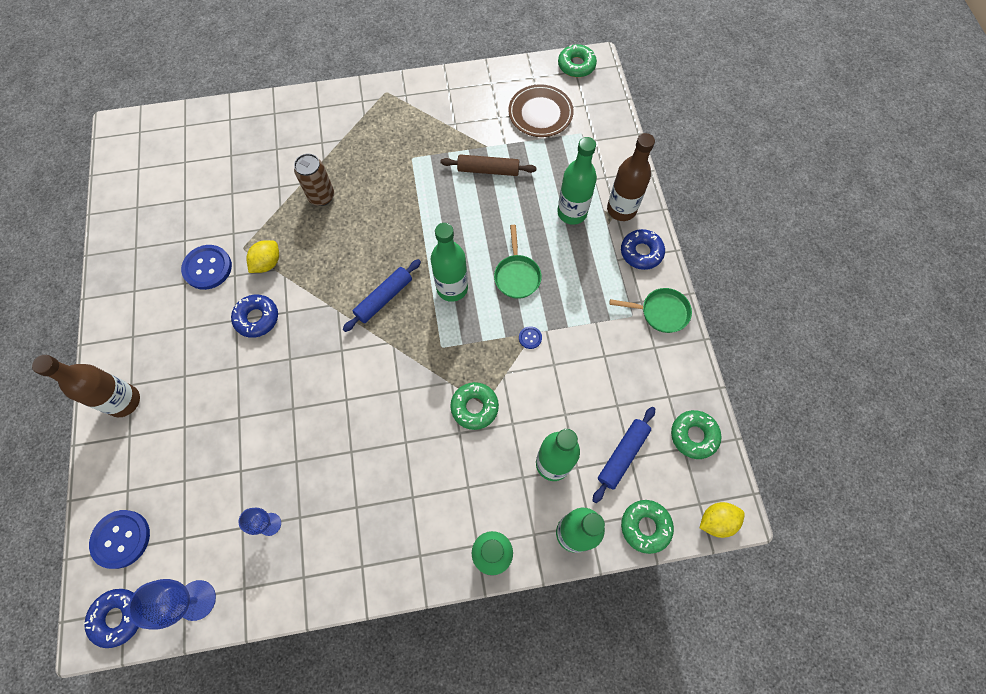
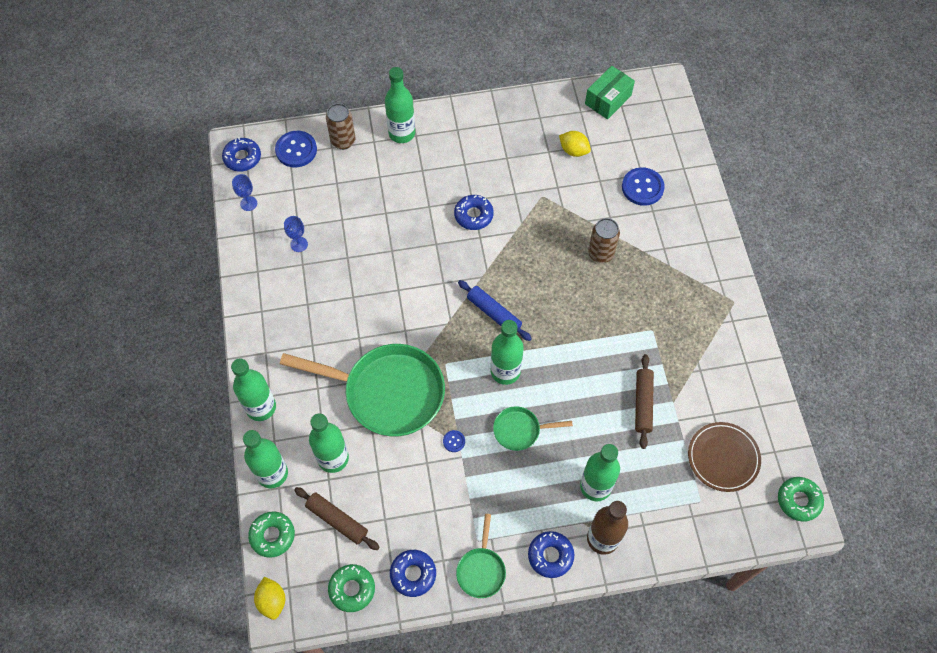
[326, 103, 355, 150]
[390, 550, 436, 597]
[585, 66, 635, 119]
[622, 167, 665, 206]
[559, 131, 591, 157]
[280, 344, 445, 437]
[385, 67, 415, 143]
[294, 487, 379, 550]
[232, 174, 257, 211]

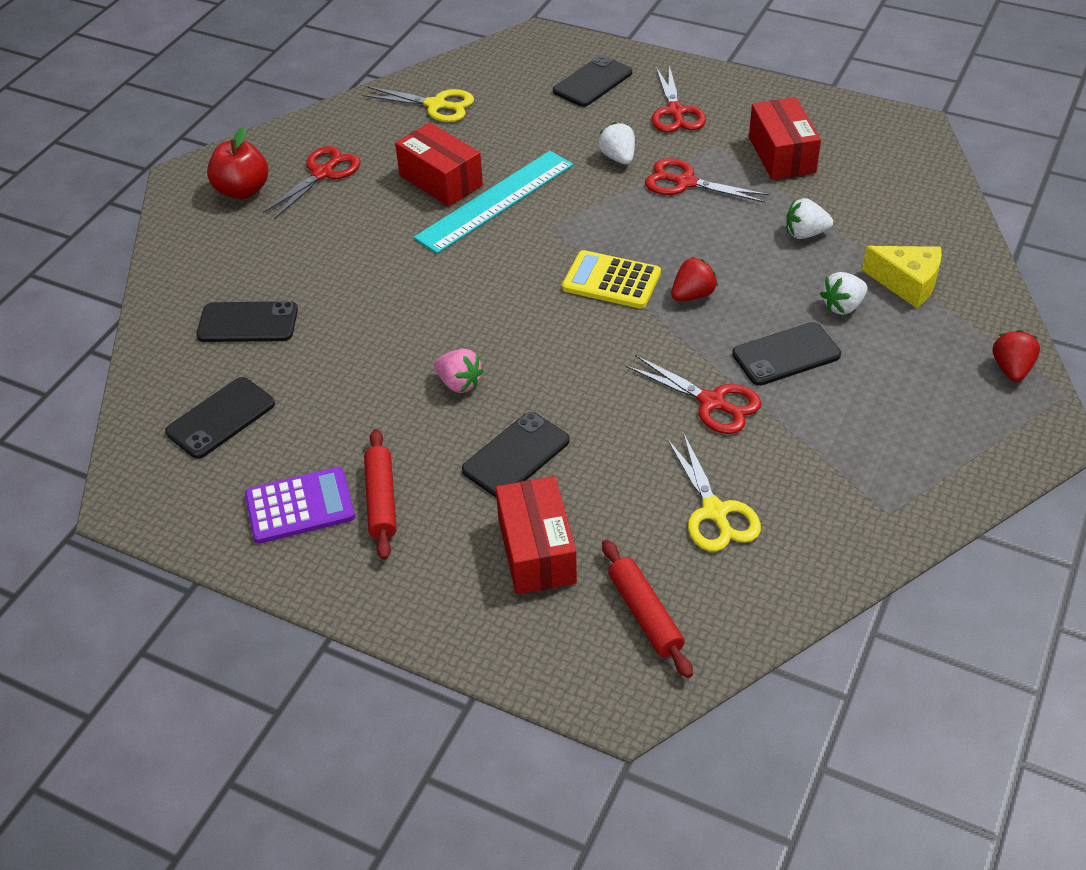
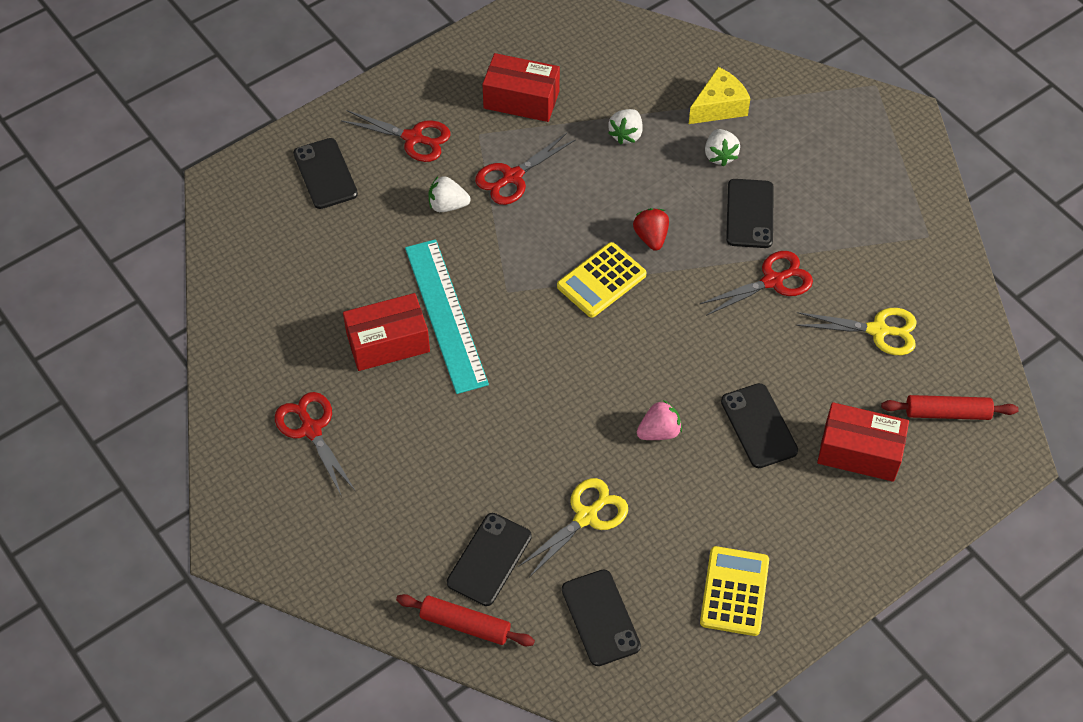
[207, 127, 268, 199] (first image)
[993, 330, 1040, 382] (first image)
[518, 478, 628, 577]
[396, 594, 535, 646]
[700, 546, 769, 636]

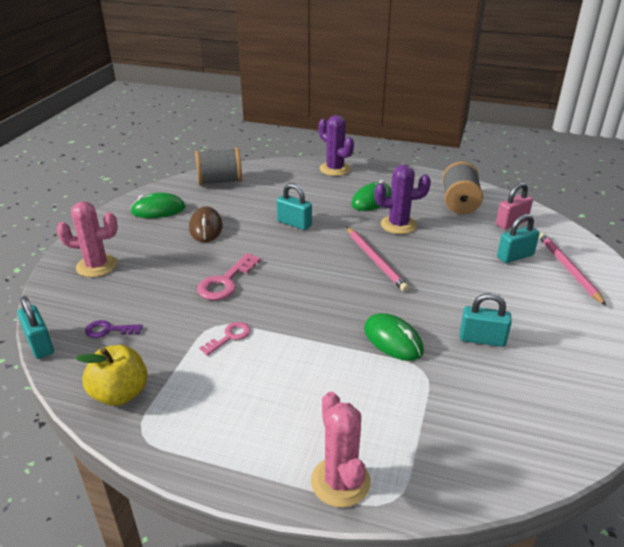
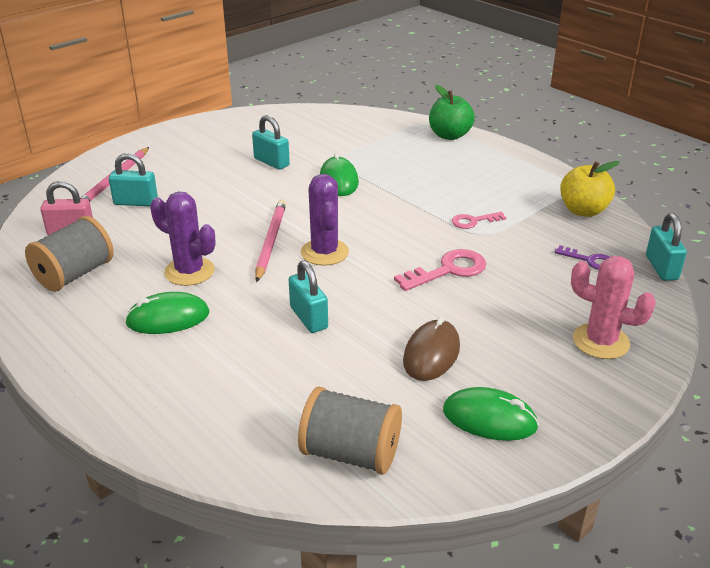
[301, 174, 349, 266]
[429, 85, 475, 140]

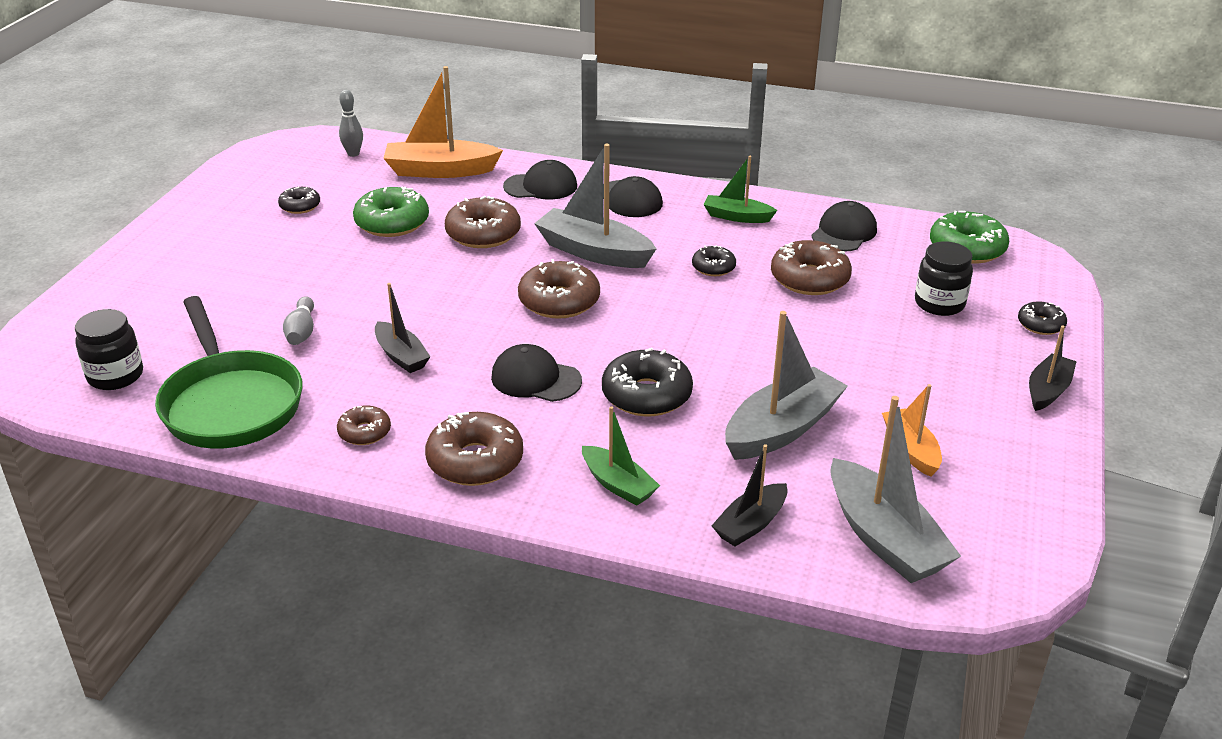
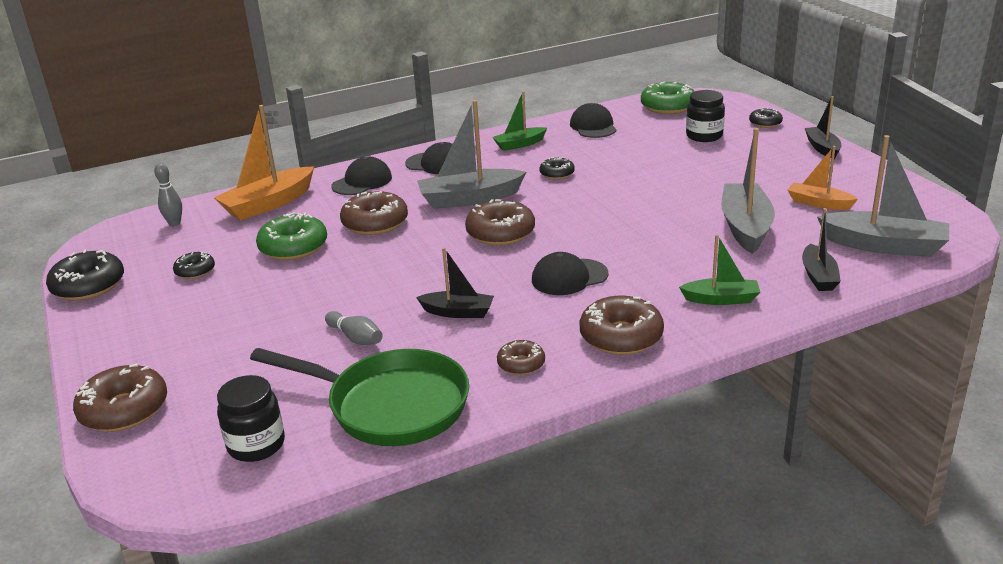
[46, 249, 124, 301]
[73, 364, 167, 432]

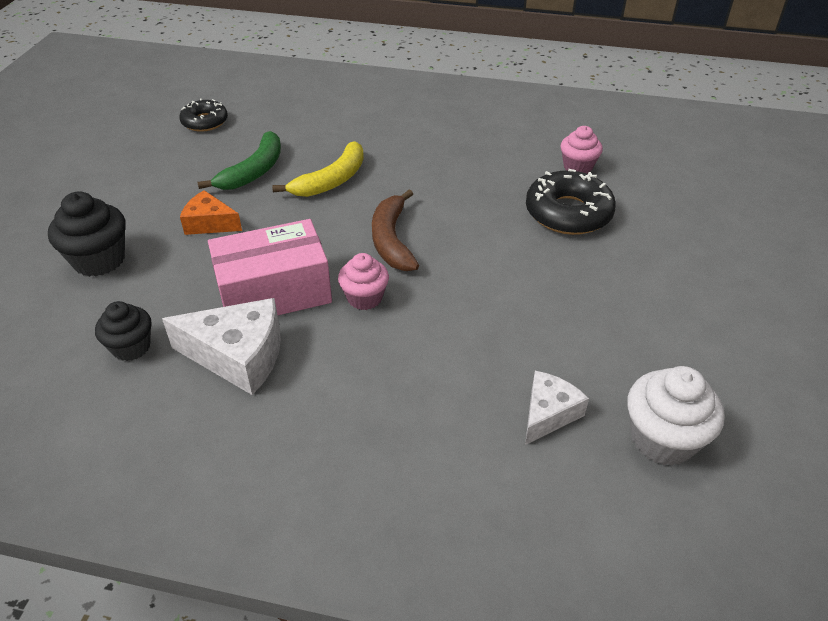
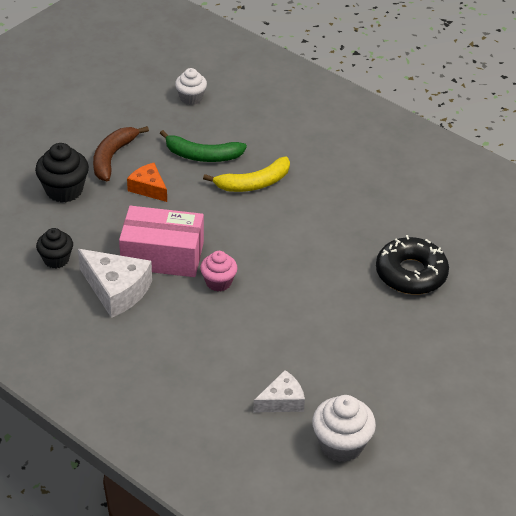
[561, 126, 603, 174] (first image)
[93, 126, 149, 181]
[175, 68, 207, 105]
[160, 130, 247, 162]

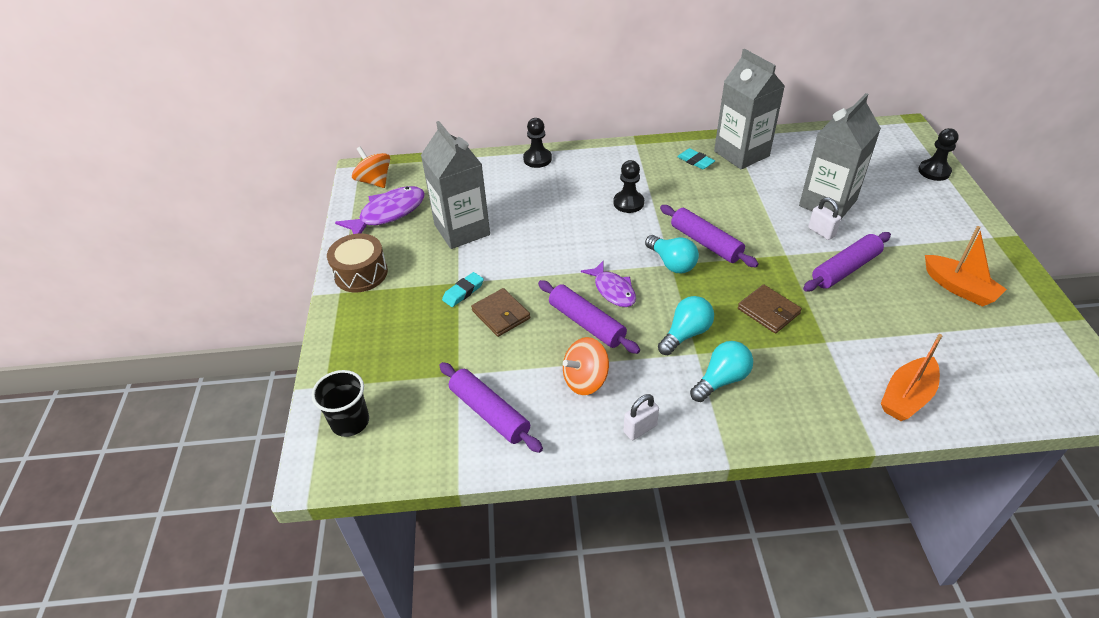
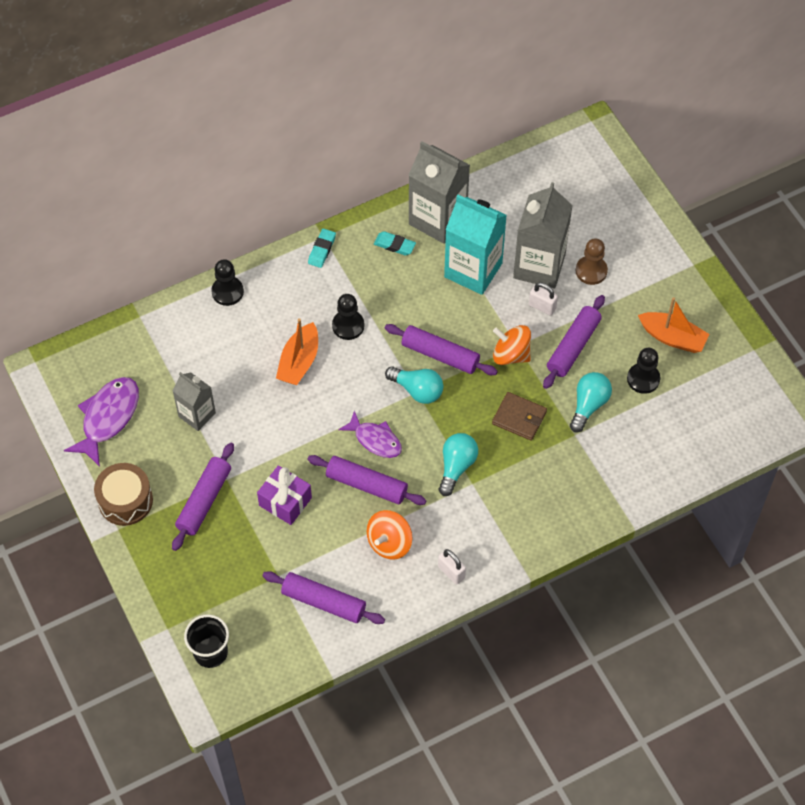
[172, 443, 234, 551]
[444, 195, 507, 295]
[576, 238, 608, 285]
[493, 325, 531, 365]
[308, 229, 336, 268]
[570, 372, 612, 432]
[276, 318, 318, 385]
[627, 348, 660, 394]
[257, 465, 312, 525]
[438, 549, 466, 585]
[173, 372, 216, 431]

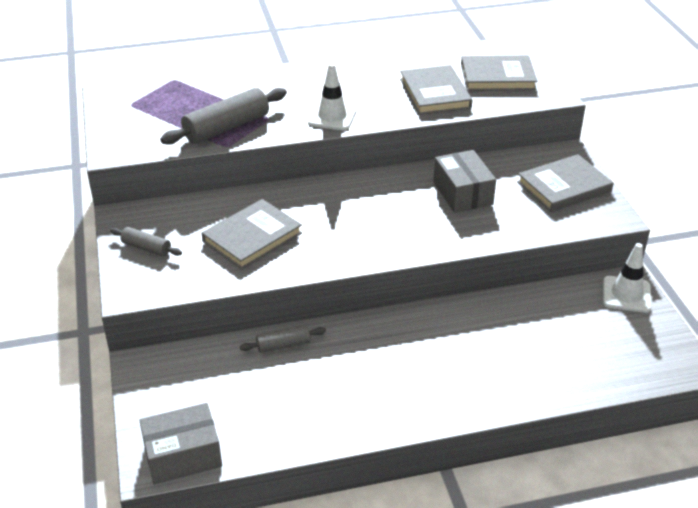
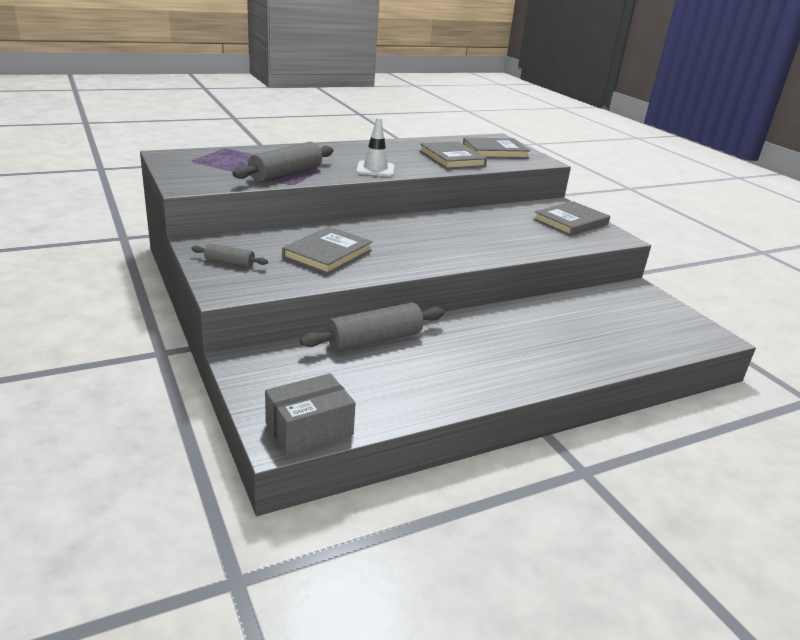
[433, 150, 496, 213] (first image)
[603, 243, 652, 313] (first image)
[300, 302, 444, 351]

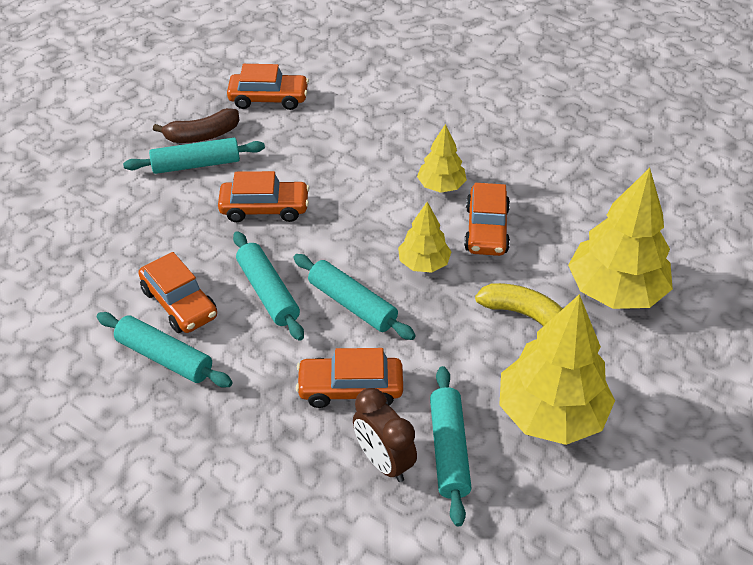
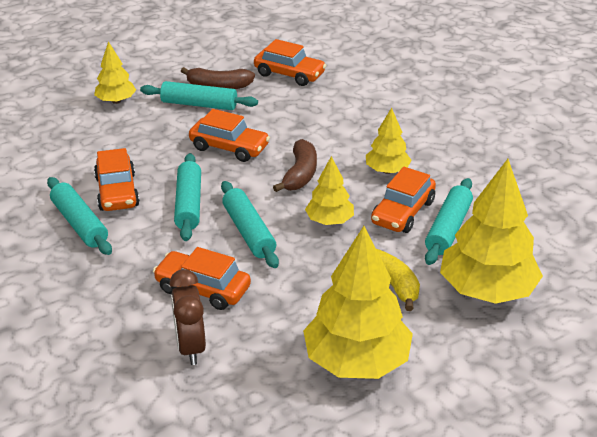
[94, 41, 136, 104]
[273, 139, 317, 192]
[425, 178, 473, 265]

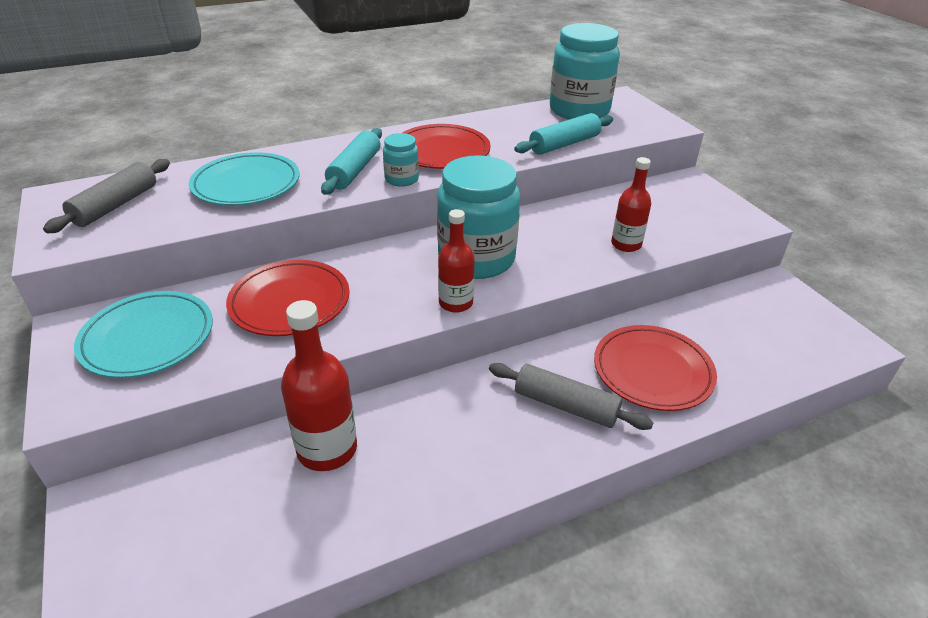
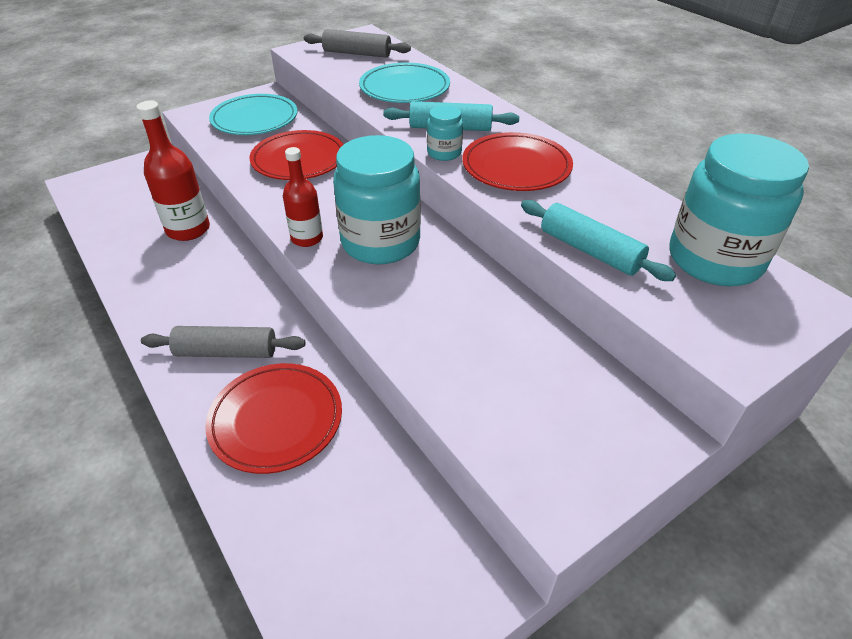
[611, 157, 651, 252] (first image)
[141, 326, 305, 358]

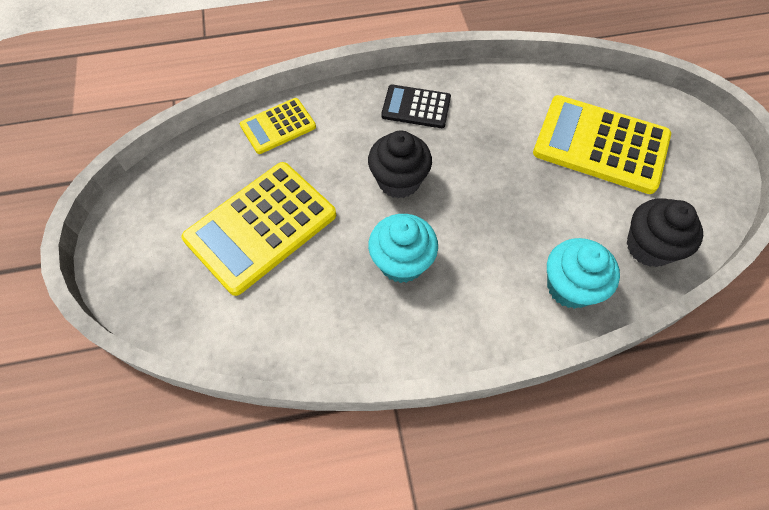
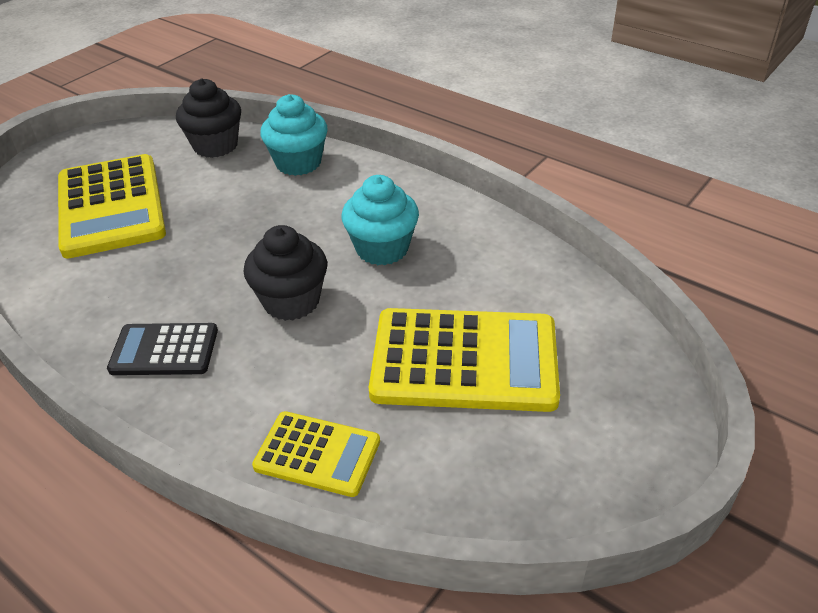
[107, 323, 218, 375]

